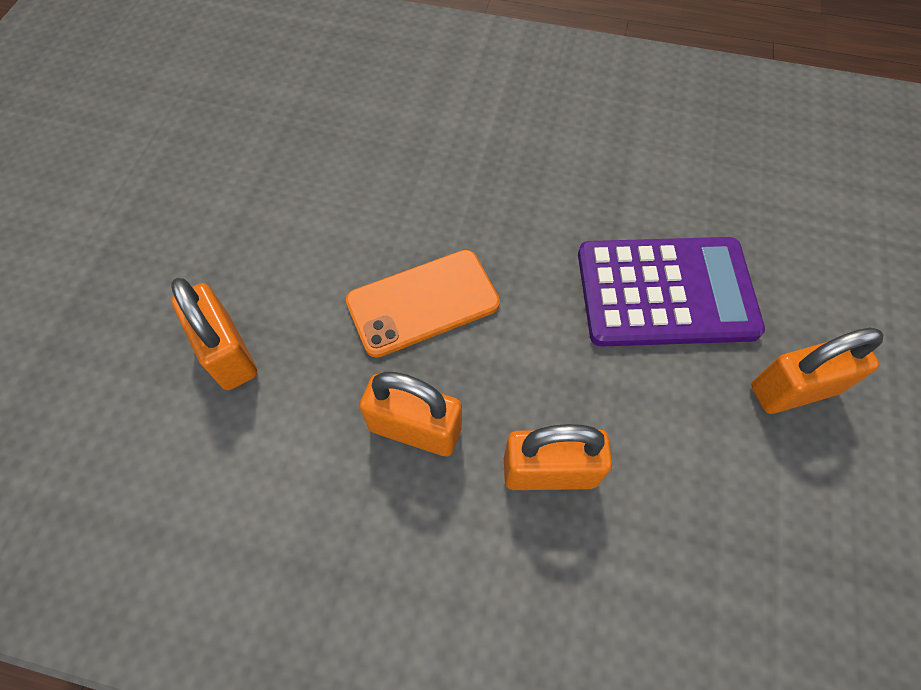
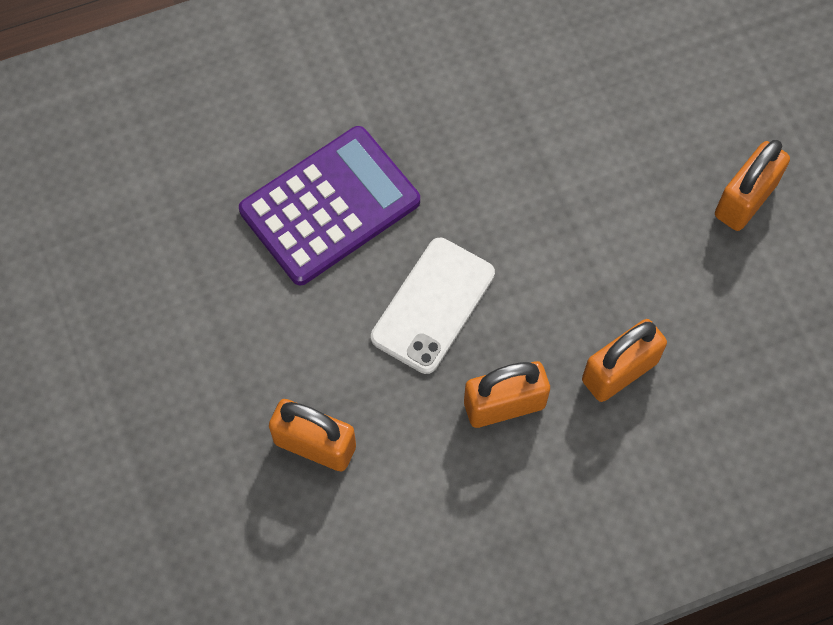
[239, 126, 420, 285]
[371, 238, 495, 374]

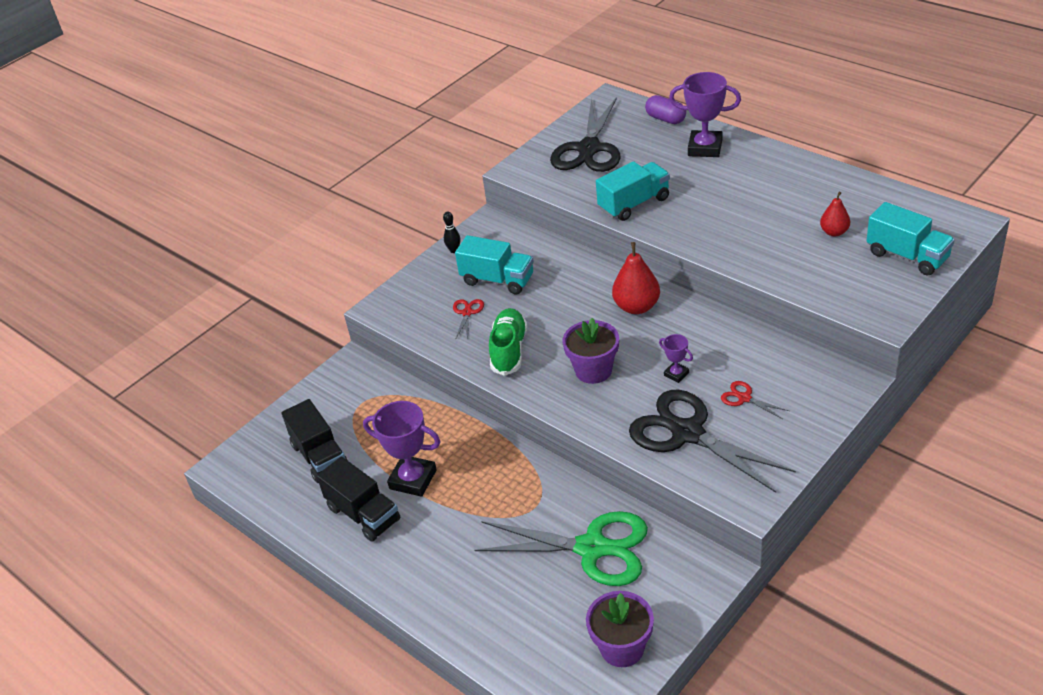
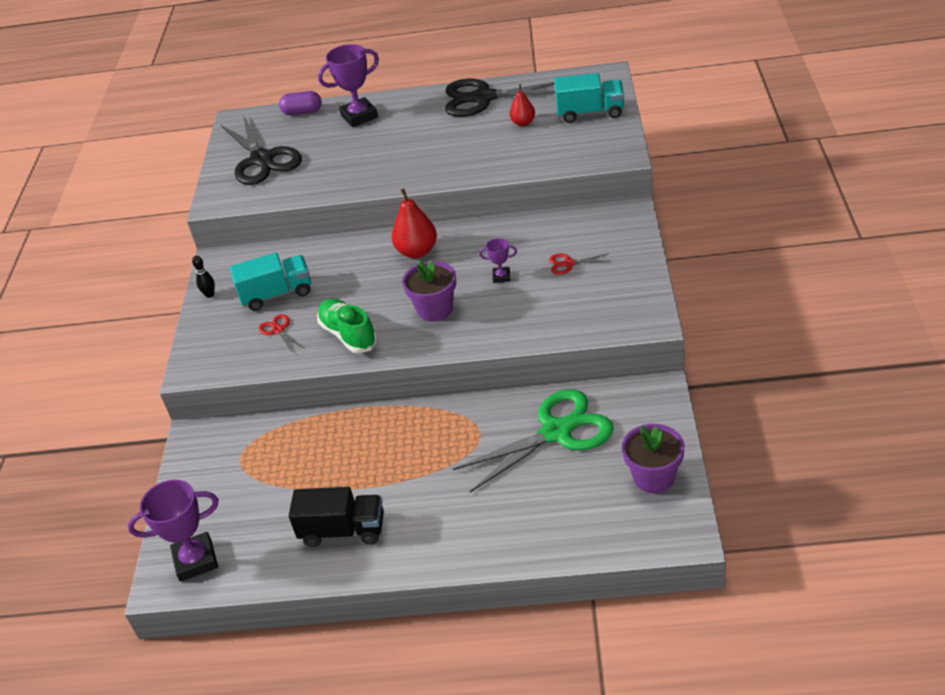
[282, 399, 348, 483] (first image)
[596, 161, 670, 221] (first image)
[128, 479, 219, 582]
[445, 79, 555, 117]

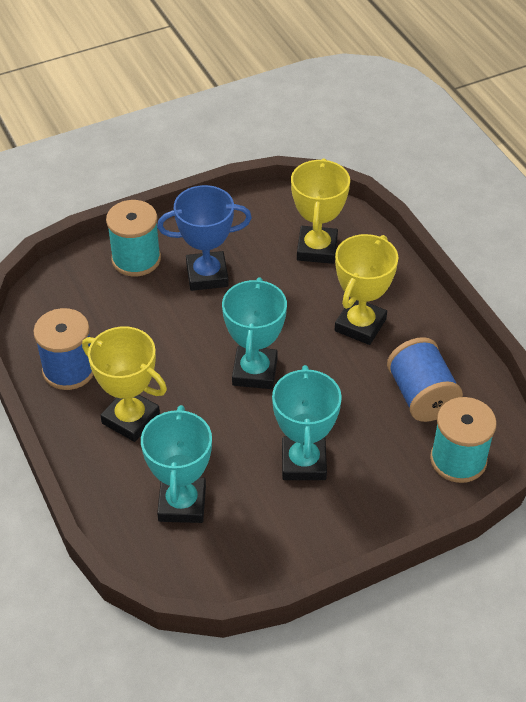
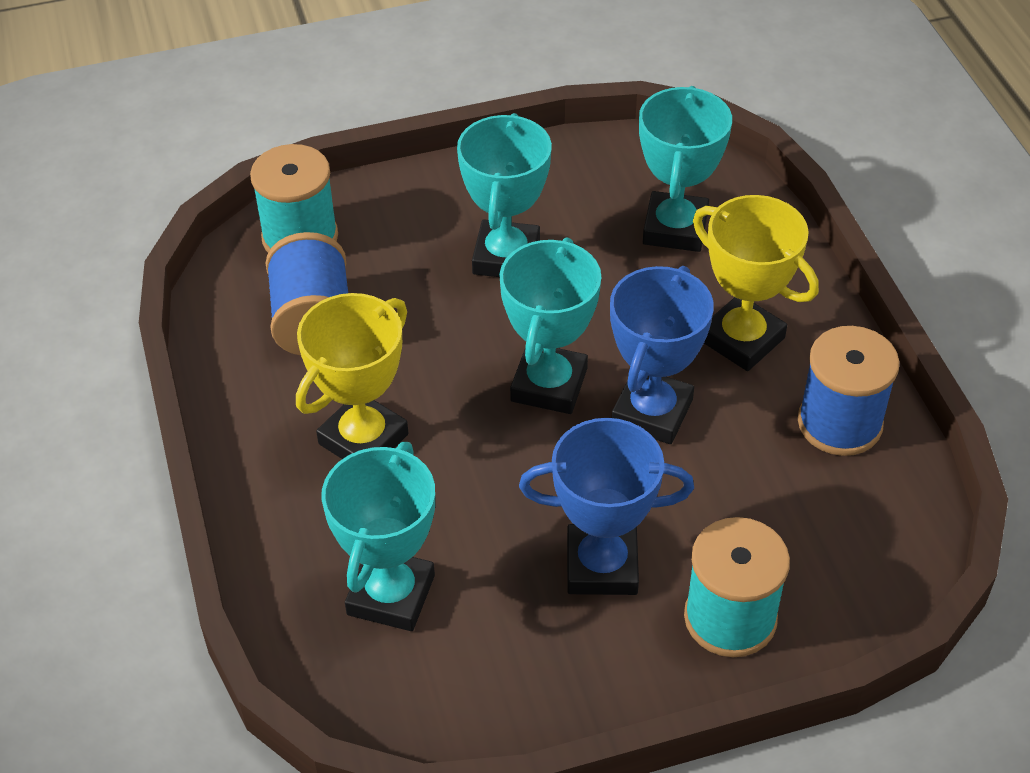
[610, 266, 714, 444]
[321, 442, 435, 631]

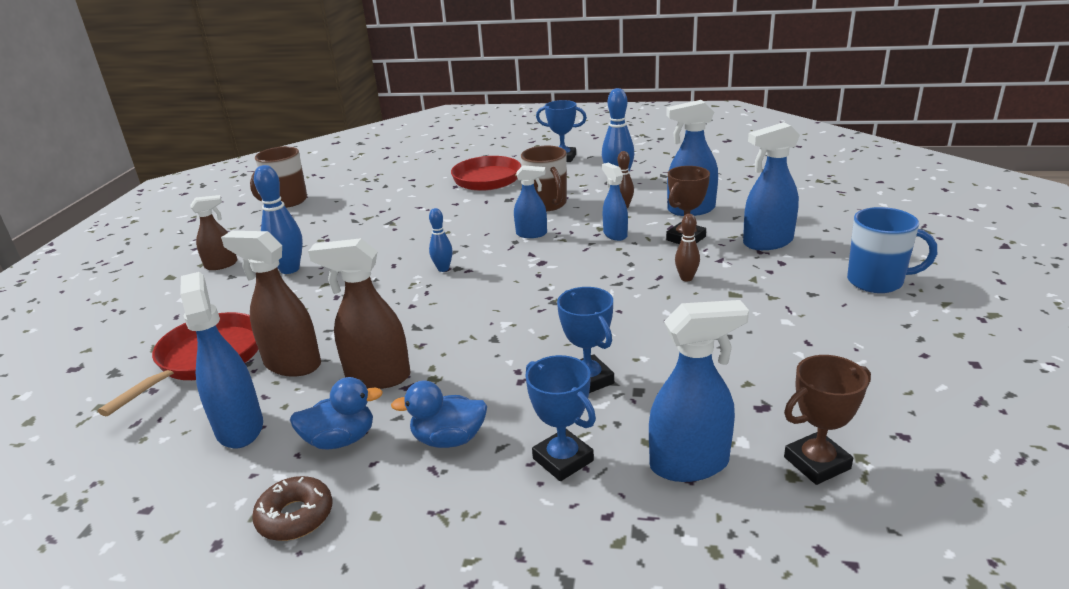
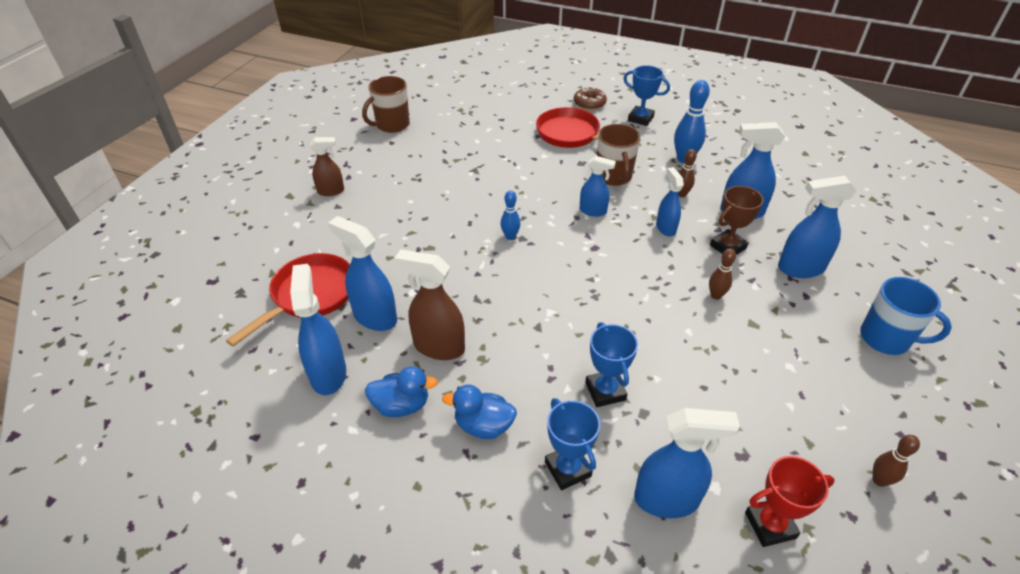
[254, 165, 303, 274] (first image)
[873, 435, 920, 487]
[574, 88, 607, 110]
[328, 216, 397, 331]
[745, 456, 835, 547]

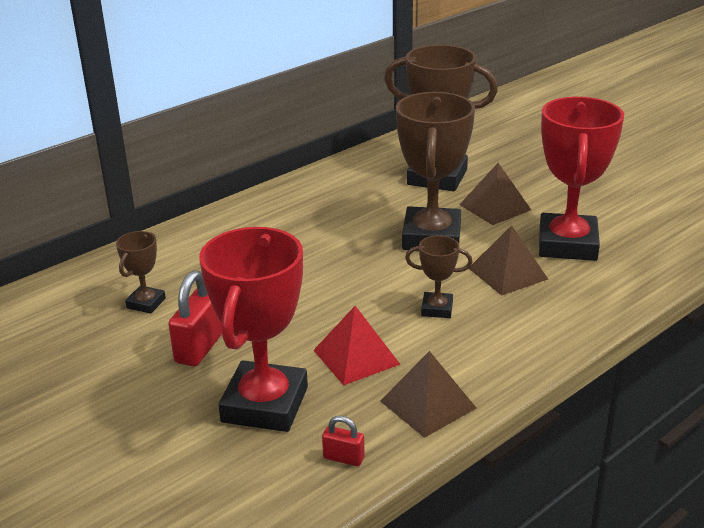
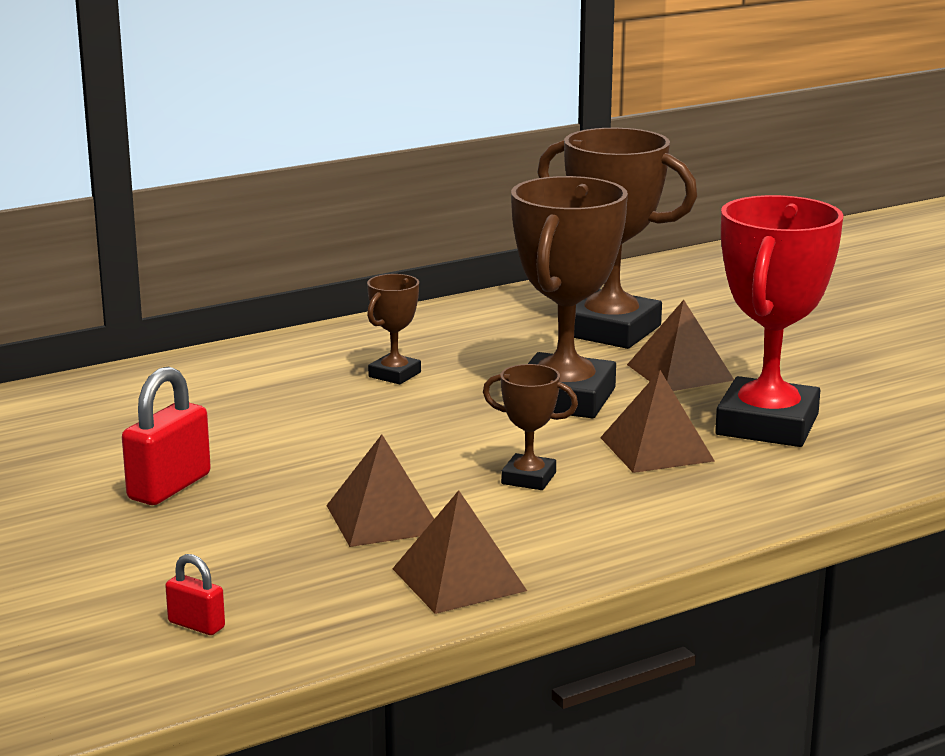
[199, 227, 308, 432] (first image)
[367, 274, 421, 384]
[165, 554, 225, 635]
[326, 434, 434, 547]

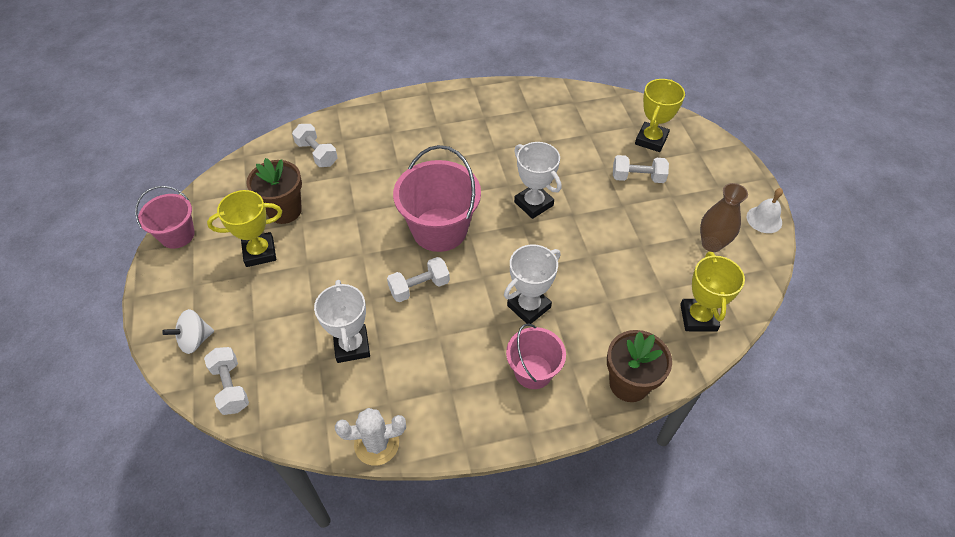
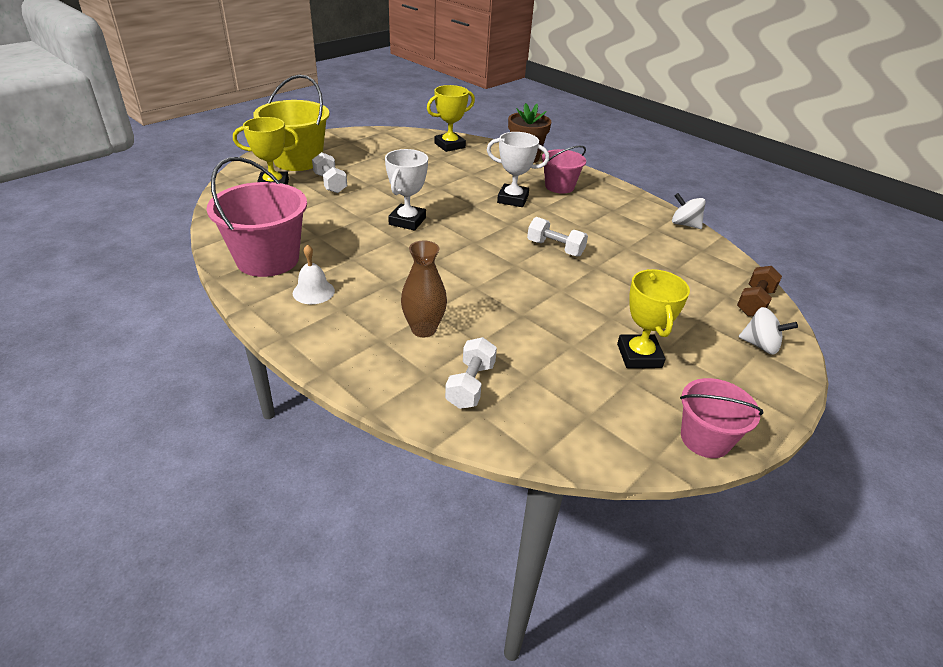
[247, 158, 302, 224] (first image)
[314, 280, 370, 363] (first image)
[253, 75, 330, 171]
[206, 157, 307, 277]
[401, 241, 447, 337]
[293, 244, 335, 304]
[672, 193, 706, 229]
[737, 266, 782, 316]
[617, 269, 690, 368]

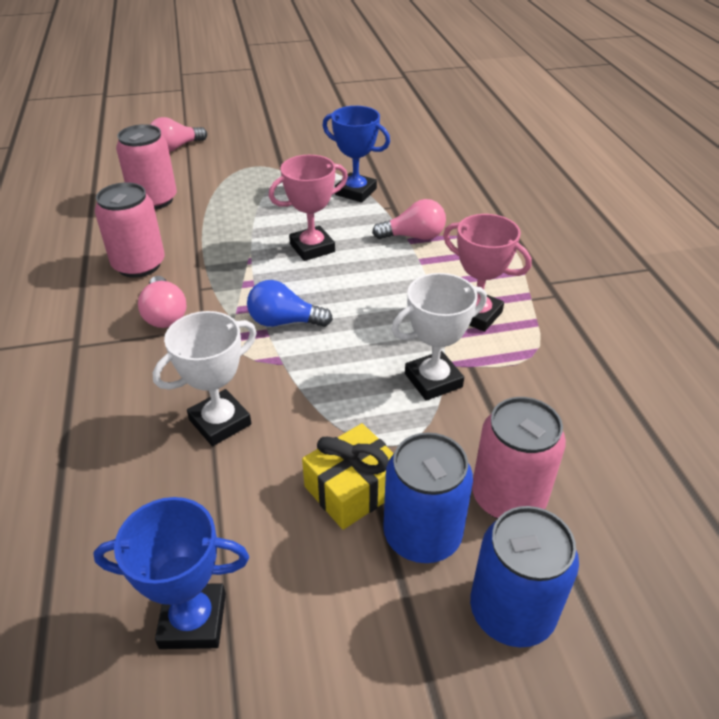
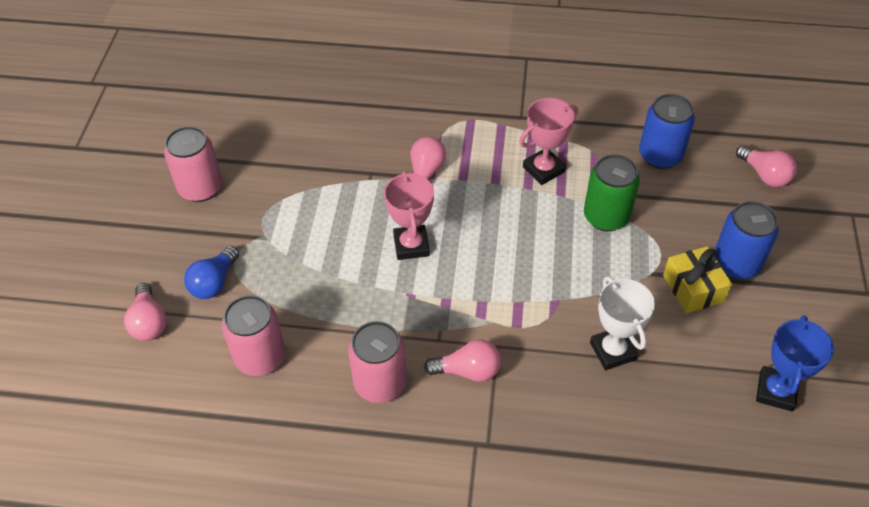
[322, 106, 390, 202] (first image)
[736, 145, 797, 187]
[184, 246, 239, 299]
[639, 94, 695, 169]
[164, 126, 222, 202]
[584, 154, 640, 231]

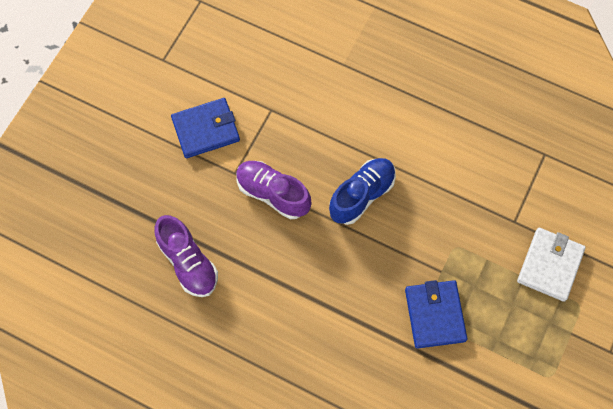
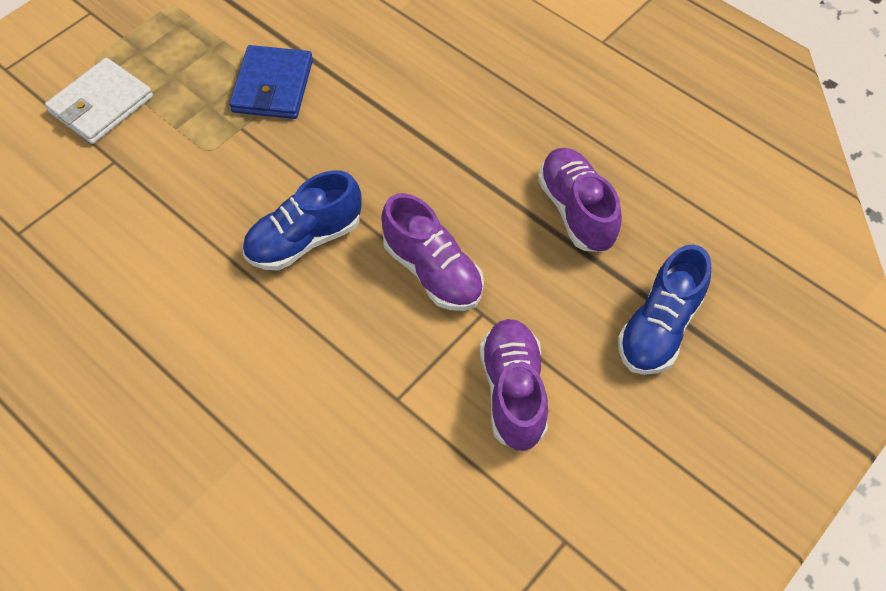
[618, 244, 711, 375]
[480, 319, 548, 451]

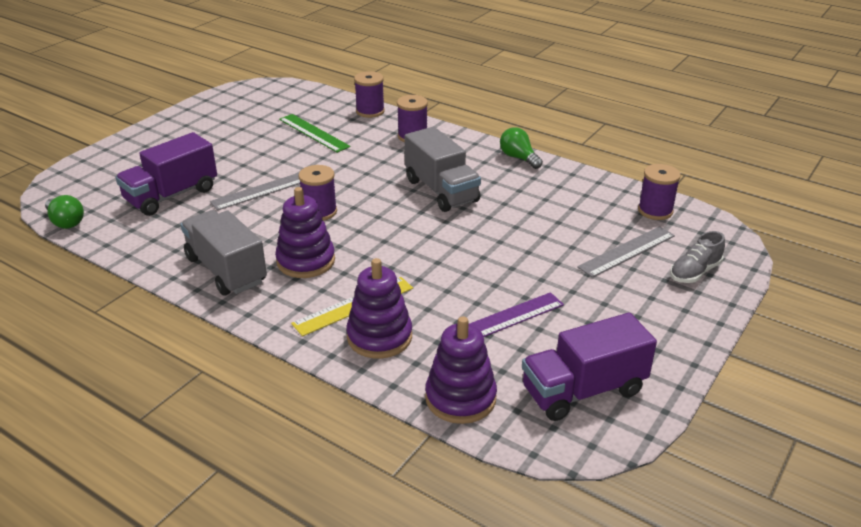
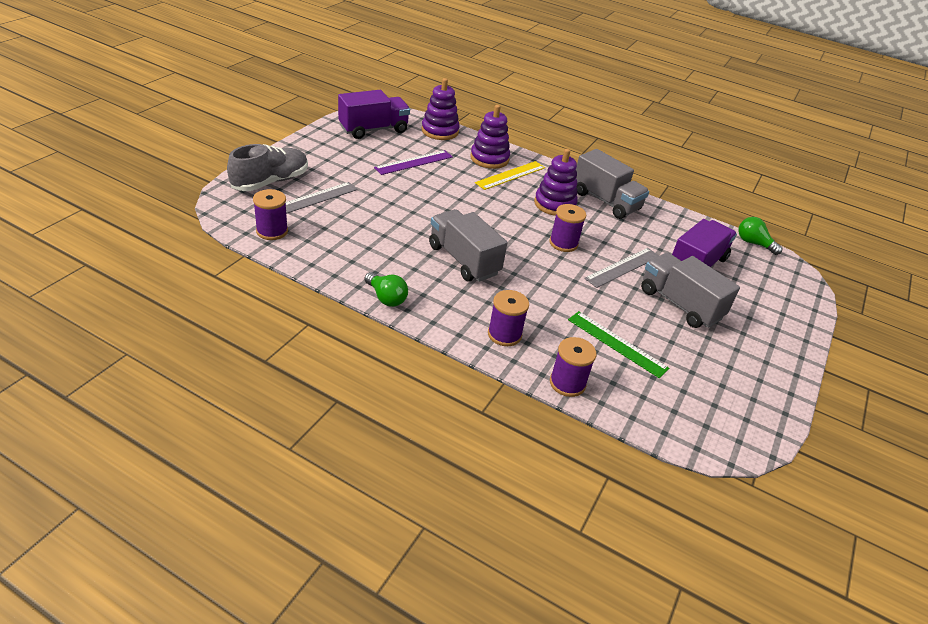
[641, 252, 740, 328]
[227, 144, 308, 191]

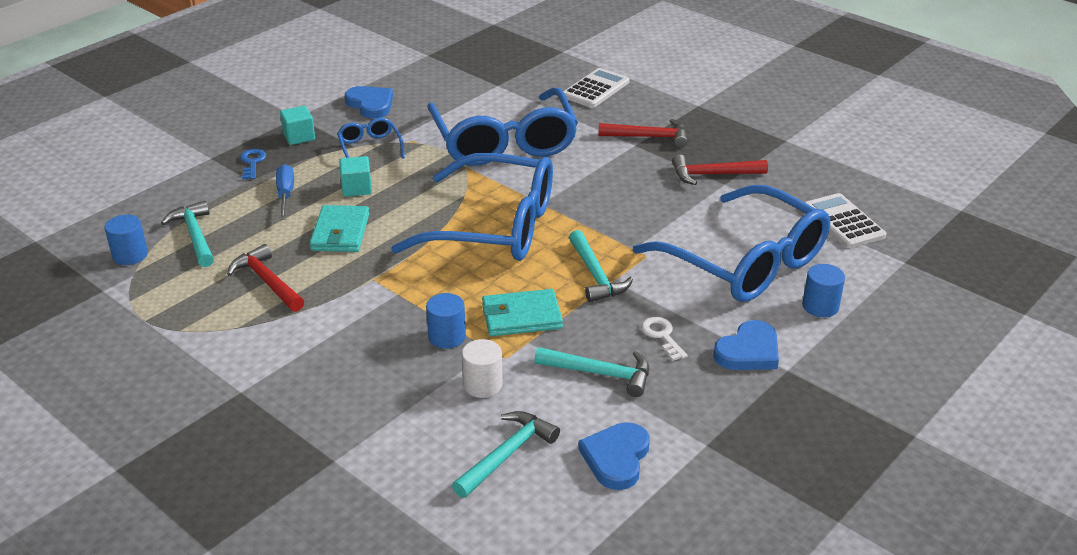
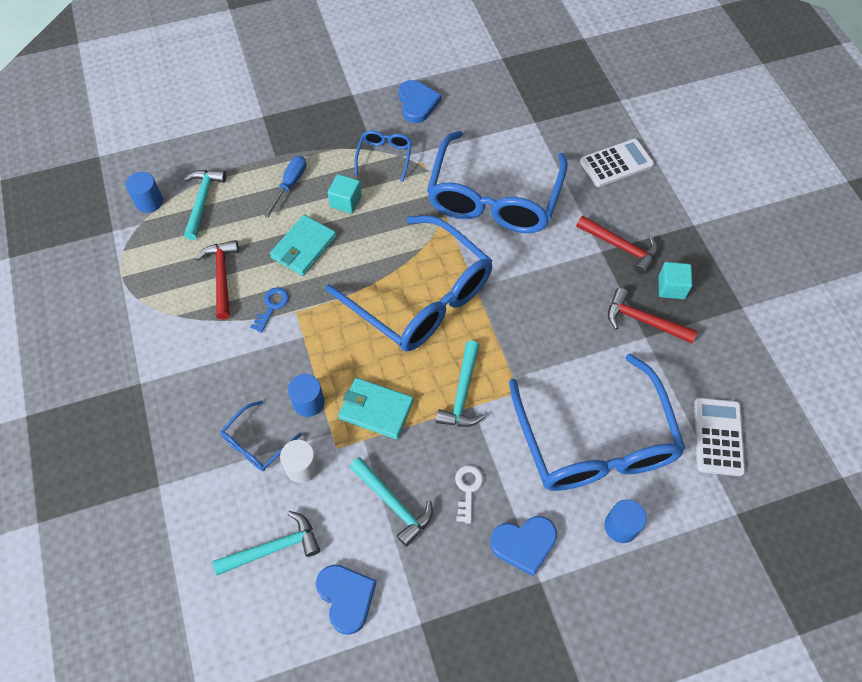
[220, 401, 302, 471]
[250, 287, 289, 333]
[658, 262, 692, 299]
[316, 564, 377, 635]

